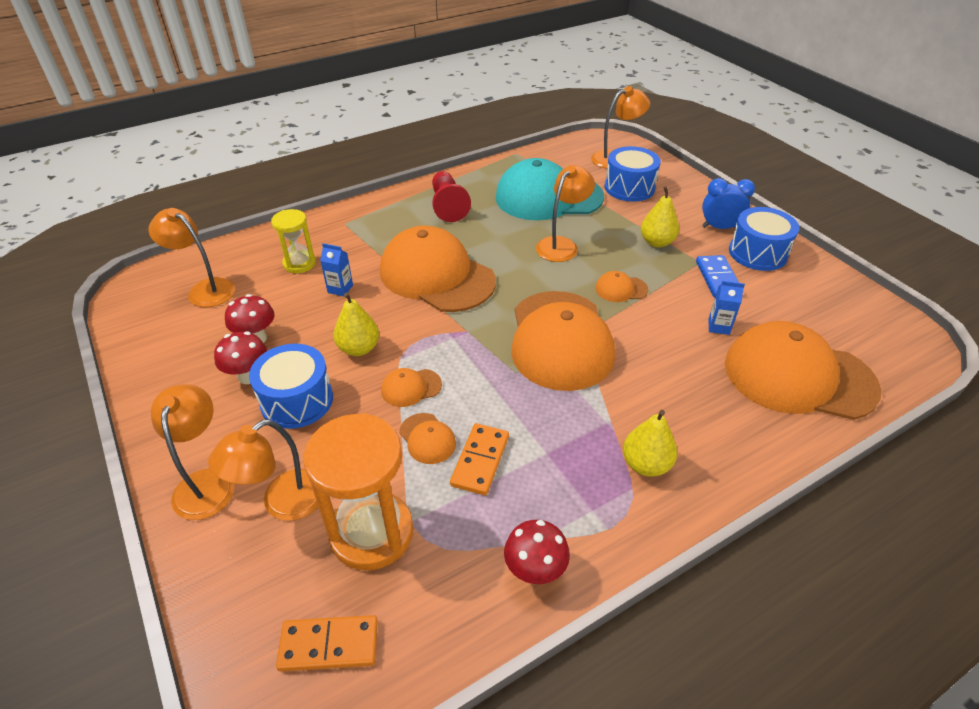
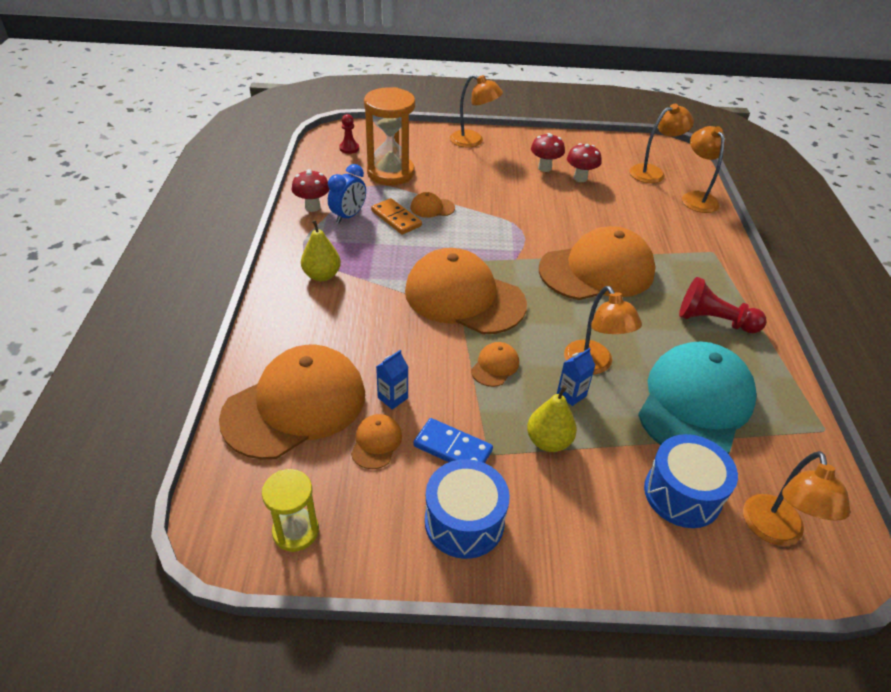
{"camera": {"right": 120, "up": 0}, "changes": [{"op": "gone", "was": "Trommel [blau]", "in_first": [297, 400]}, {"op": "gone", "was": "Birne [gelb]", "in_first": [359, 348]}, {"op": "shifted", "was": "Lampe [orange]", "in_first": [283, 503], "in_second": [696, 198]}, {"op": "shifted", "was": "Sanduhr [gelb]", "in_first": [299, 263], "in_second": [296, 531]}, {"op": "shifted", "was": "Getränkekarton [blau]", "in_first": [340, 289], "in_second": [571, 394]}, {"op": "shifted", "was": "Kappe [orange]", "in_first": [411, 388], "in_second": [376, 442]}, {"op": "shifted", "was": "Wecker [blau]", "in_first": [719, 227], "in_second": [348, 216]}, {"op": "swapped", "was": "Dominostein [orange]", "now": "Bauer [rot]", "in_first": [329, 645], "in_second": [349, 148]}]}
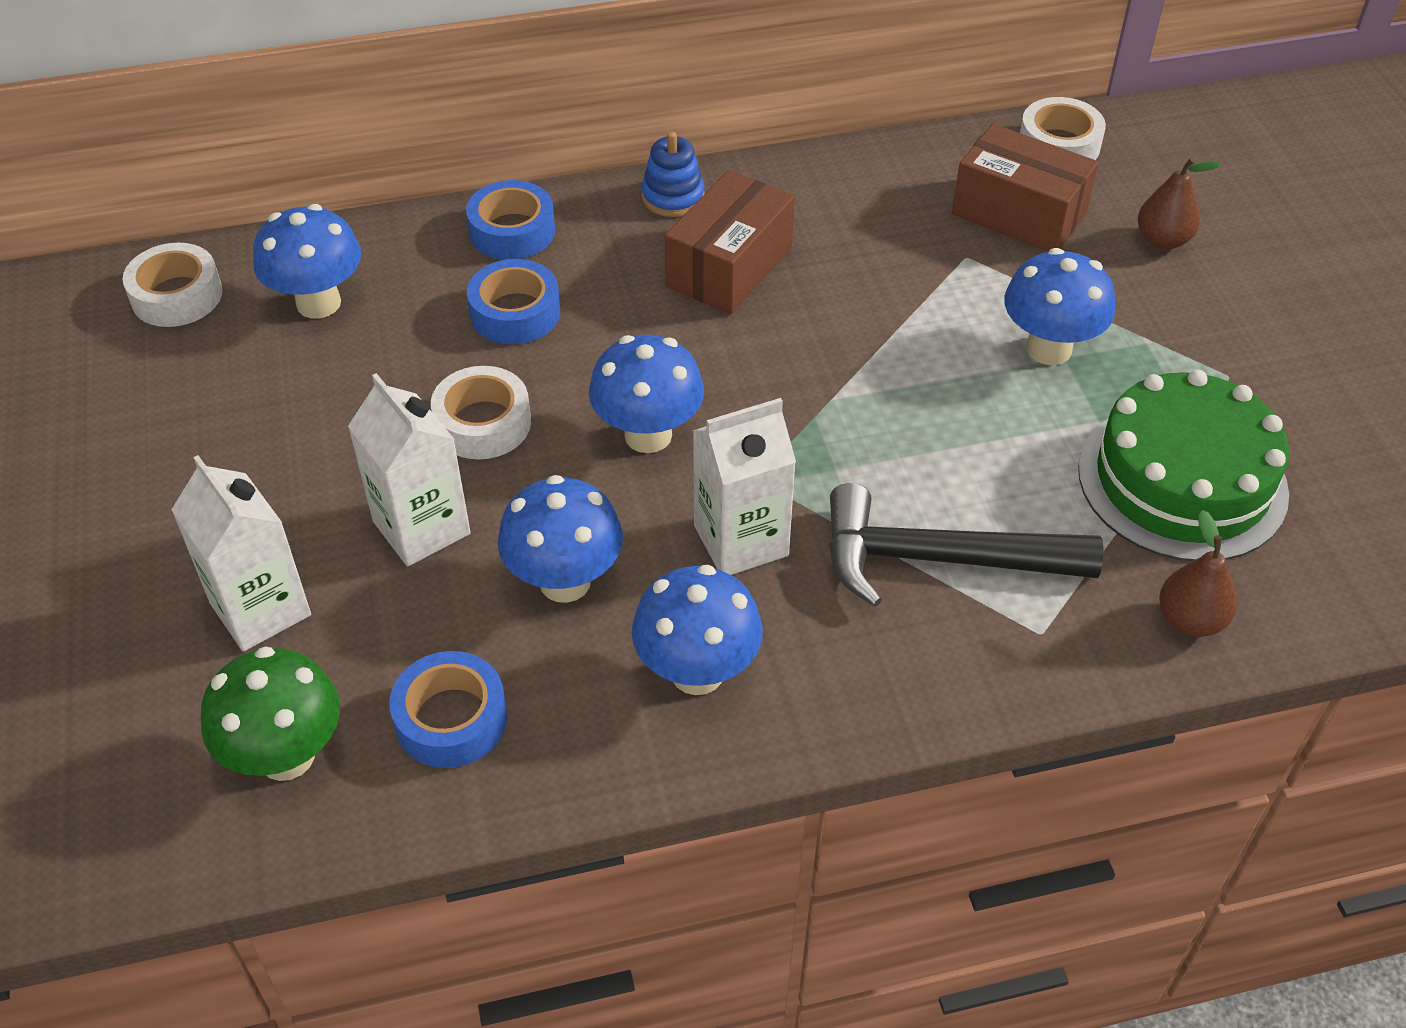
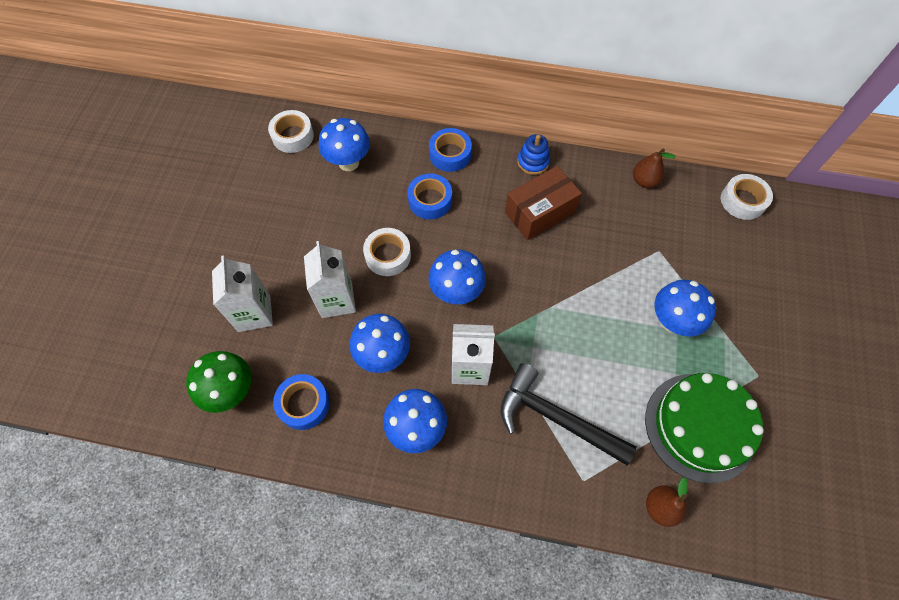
{"camera": {"right": 25, "up": 15}, "changes": [{"op": "gone", "was": "Schachtel [braun]", "in_first": [1018, 214]}, {"op": "shifted", "was": "Birne [braun]", "in_first": [1162, 240], "in_second": [644, 181]}]}
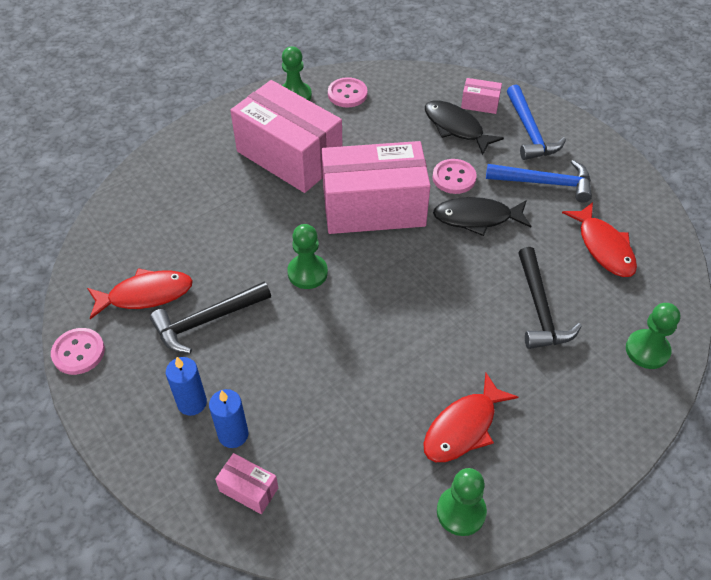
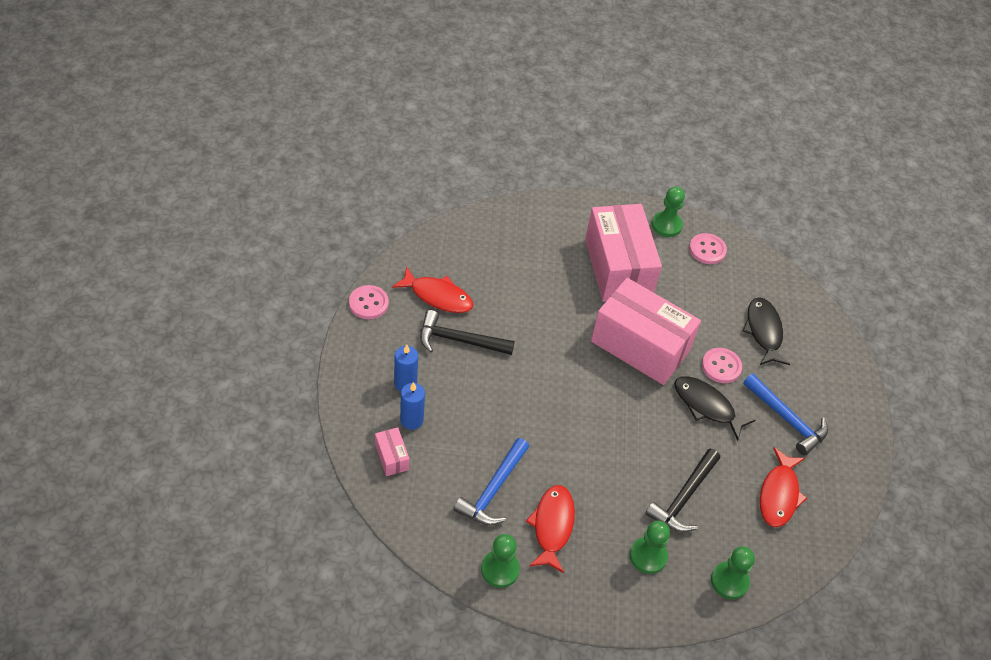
{"camera": {"right": 35, "up": 0}, "changes": [{"op": "gone", "was": "Schachtel [rosa]", "in_first": [480, 104]}, {"op": "shifted", "was": "Bauer [grün]", "in_first": [307, 273], "in_second": [648, 556]}, {"op": "shifted", "was": "Hammer [blau]", "in_first": [529, 131], "in_second": [493, 489]}, {"op": "rotated", "was": "Fisch [rot]", "in_first": [463, 427], "in_second": [552, 526], "clockwise": 105}]}
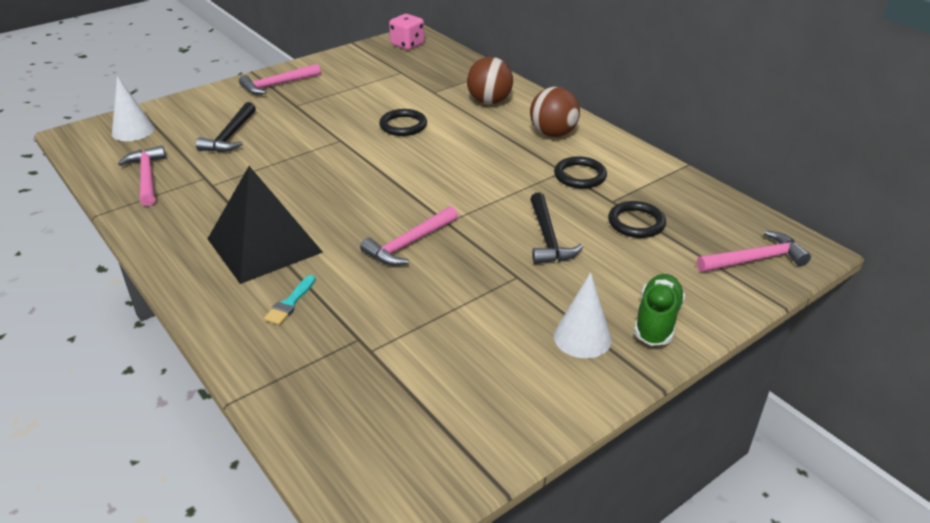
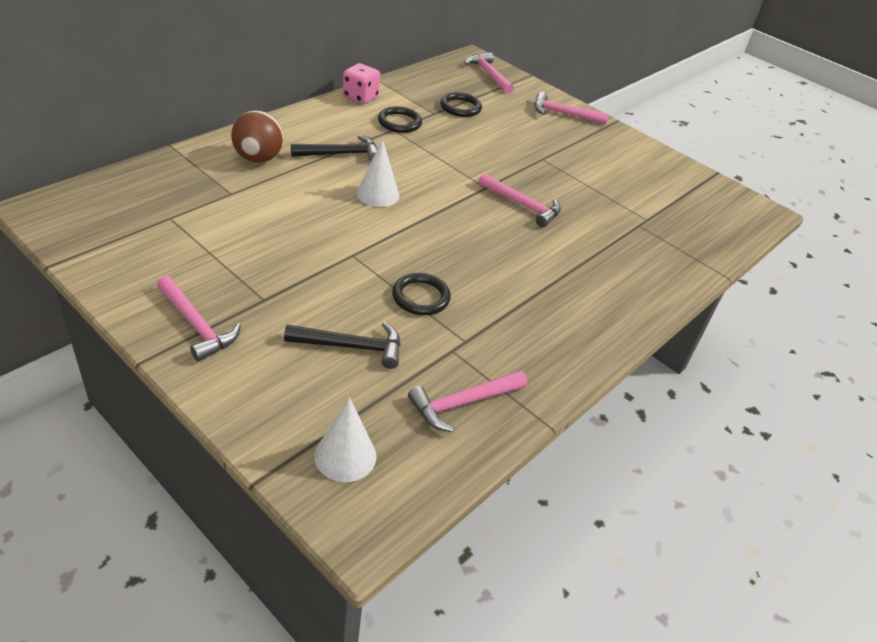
{"camera": {"right": -105, "up": 5}, "changes": [{"op": "gone", "was": "Pyramide [schwarz]", "in_first": [264, 245]}, {"op": "gone", "was": "Pinsel [türkis]", "in_first": [290, 303]}, {"op": "gone", "was": "Ball [braun]", "in_first": [553, 134]}, {"op": "shifted", "was": "Ring [schwarz]", "in_first": [403, 125], "in_second": [421, 297]}, {"op": "shifted", "was": "Spielwürfel [rosa]", "in_first": [407, 44], "in_second": [360, 97]}, {"op": "shifted", "was": "Hammer [schwarz]", "in_first": [548, 238], "in_second": [341, 154]}, {"op": "shifted", "was": "Kegel [weiß]", "in_first": [582, 337], "in_second": [378, 194]}, {"op": "swapped", "was": "Schuh [grün]", "now": "Hammer [rosa]", "in_first": [657, 321], "in_second": [563, 114]}]}
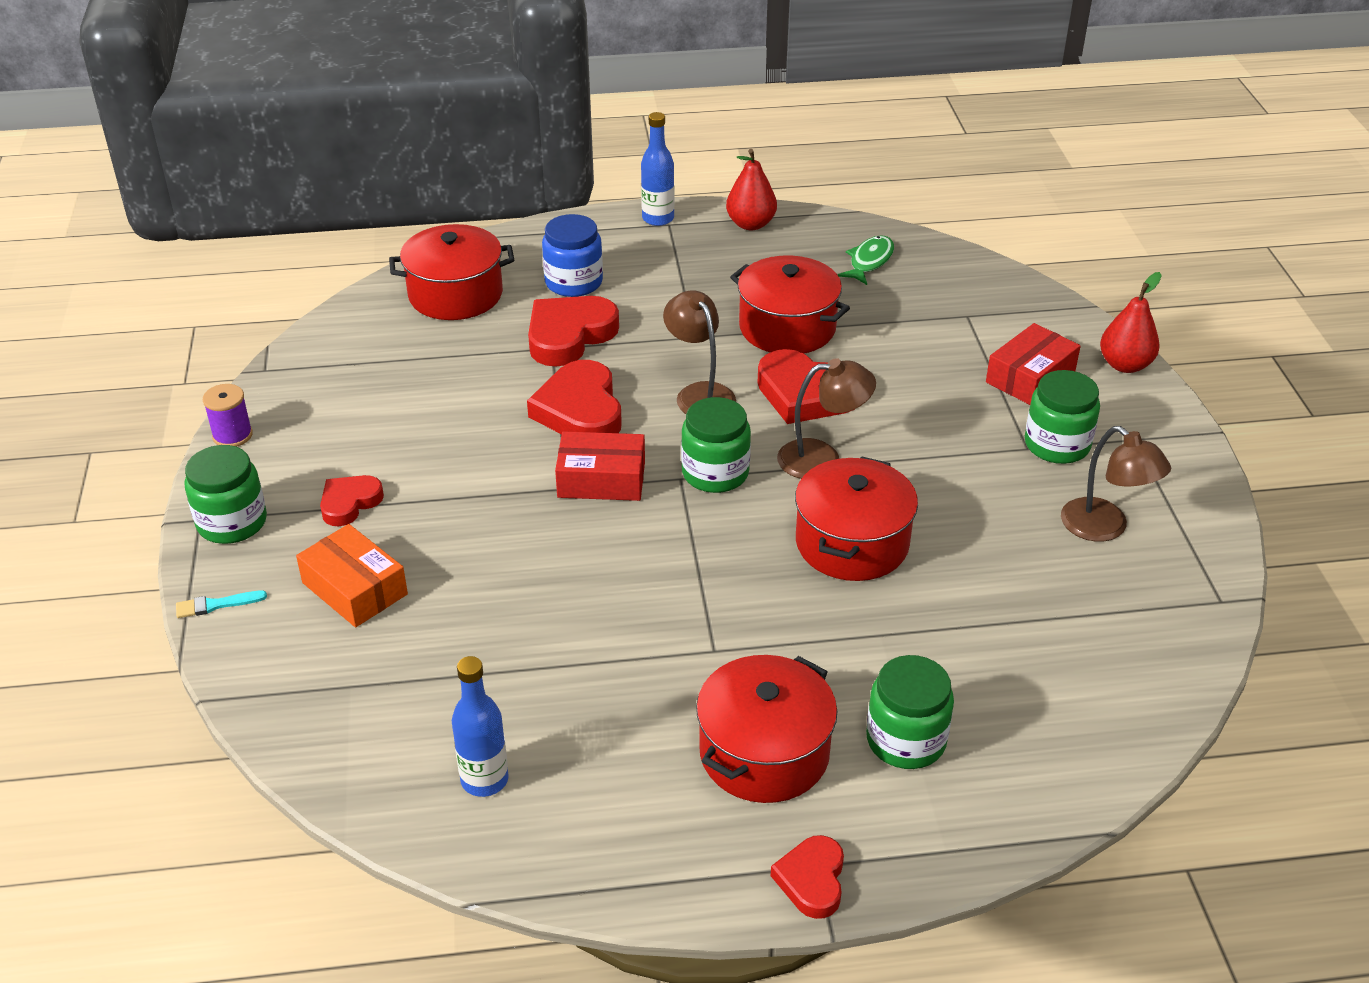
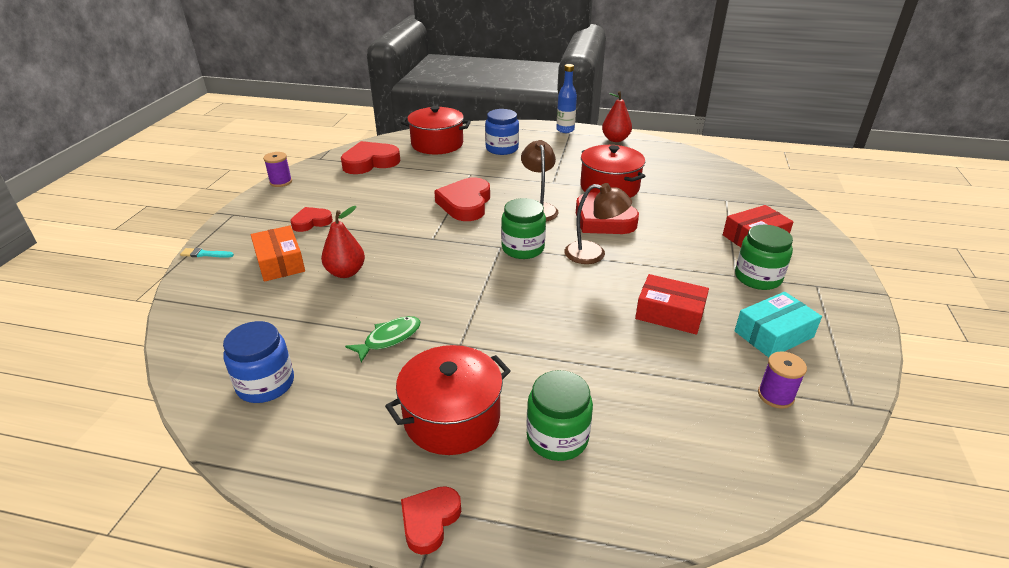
{"camera": {"right": 20, "up": -5}, "changes": [{"op": "gone", "was": "Einmachglas [grün]", "in_first": [232, 522]}, {"op": "gone", "was": "Kochtopf [rot]", "in_first": [852, 543]}, {"op": "new", "now": "Garnrolle [lila]", "in_second": [775, 396]}, {"op": "shifted", "was": "Herz [rot]", "in_first": [569, 335], "in_second": [370, 162]}, {"op": "shifted", "was": "Schachtel [rot]", "in_first": [601, 479], "in_second": [669, 314]}, {"op": "shifted", "was": "Fisch [grün]", "in_first": [869, 261], "in_second": [389, 338]}, {"op": "shifted", "was": "Birne [rot]", "in_first": [1125, 365], "in_second": [345, 272]}, {"op": "swapped", "was": "Flasche [blau]", "now": "Einmachglas [blau]", "in_first": [484, 780], "in_second": [265, 384]}, {"op": "swapped", "was": "Lampe [braun]", "now": "Schachtel [türkis]", "in_first": [1104, 528], "in_second": [773, 334]}]}
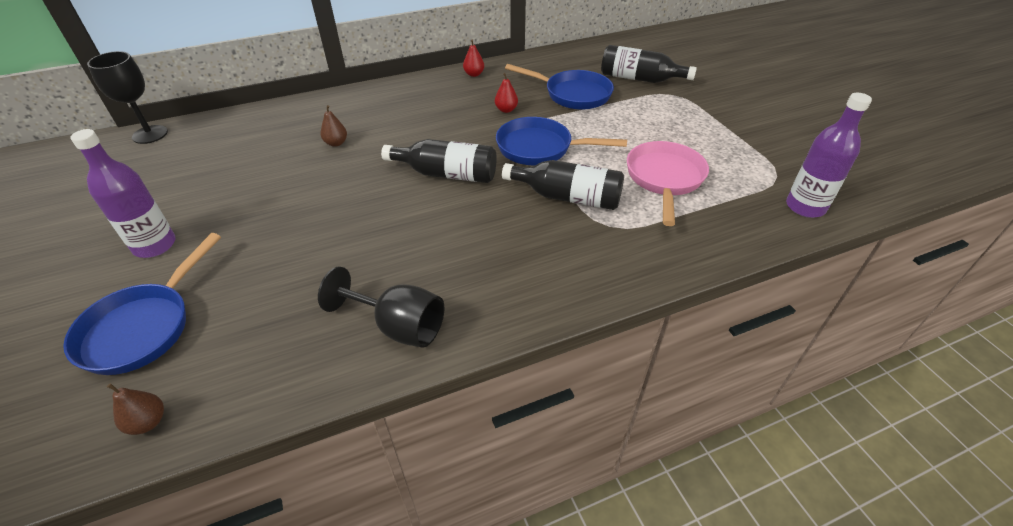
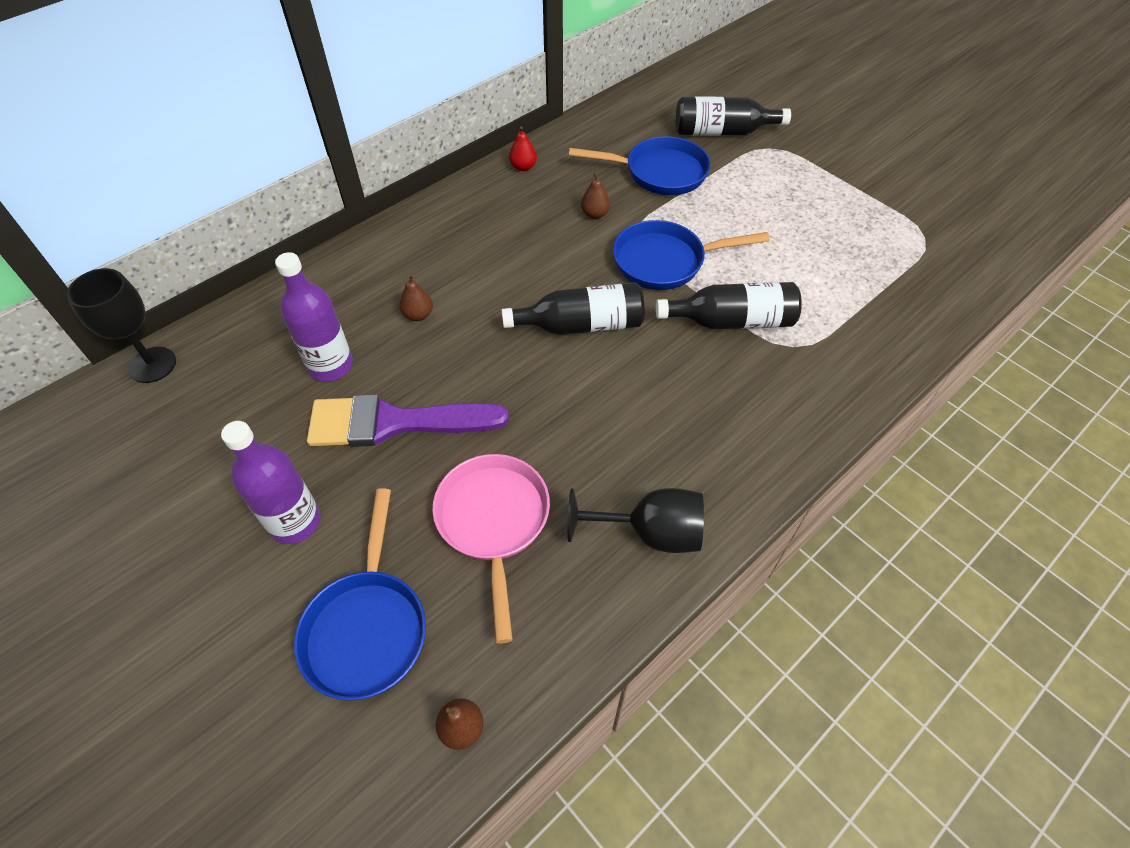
{"camera": {"right": -20, "up": 10}, "changes": [{"op": "new", "now": "Pinsel [lila]", "in_second": [394, 423]}, {"op": "shifted", "was": "Pfanne [rosa]", "in_first": [664, 179], "in_second": [493, 523]}, {"op": "shifted", "was": "Flasche [lila]", "in_first": [805, 207], "in_second": [330, 365]}, {"op": "repainted", "was": "Birne [rot]", "now": "Birne [braun]", "in_first": [506, 110], "in_second": [595, 214]}]}
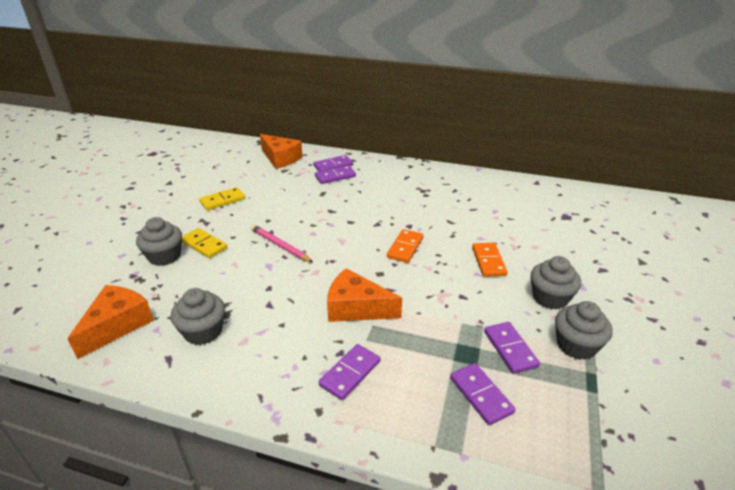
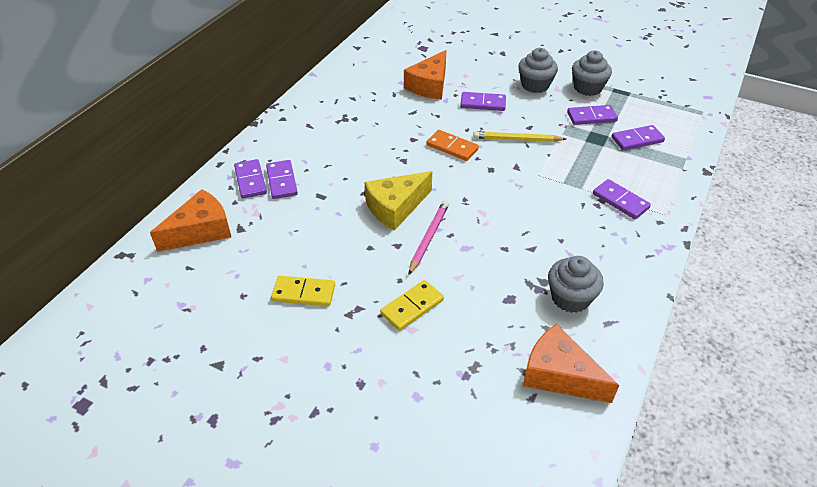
{"camera": {"right": -80, "up": 10}, "changes": [{"op": "gone", "was": "Muffin [grau]", "in_first": [164, 256]}, {"op": "new", "now": "Käse [gelb]", "in_second": [395, 207]}, {"op": "new", "now": "Bleistift [gelb]", "in_second": [517, 139]}, {"op": "shifted", "was": "Käse [orange]", "in_first": [356, 308], "in_second": [429, 85]}, {"op": "repainted", "was": "Dominostein [orange]", "now": "Dominostein [lila]", "in_first": [488, 261], "in_second": [483, 103]}, {"op": "rotated", "was": "Dominostein [gelb]", "in_first": [222, 200], "in_second": [303, 293], "clockwise": -60}, {"op": "rotated", "was": "Bleistift [rosa]", "in_first": [280, 245], "in_second": [429, 237], "clockwise": 150}]}
